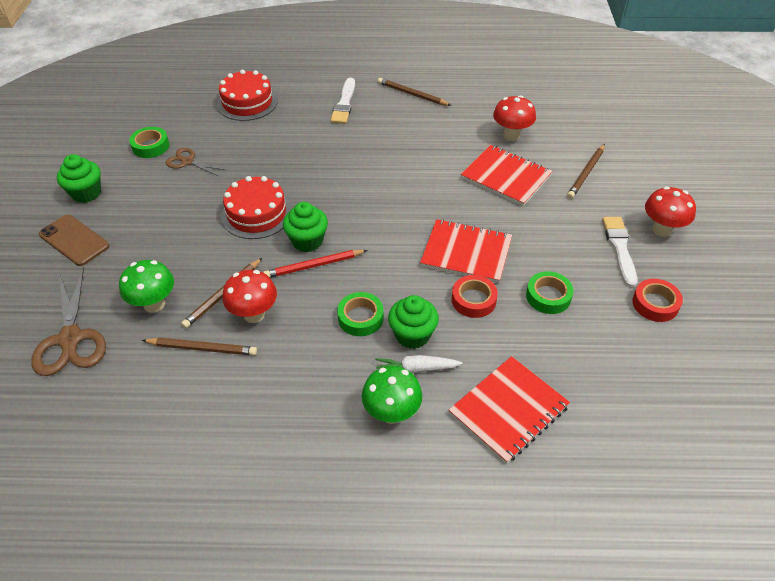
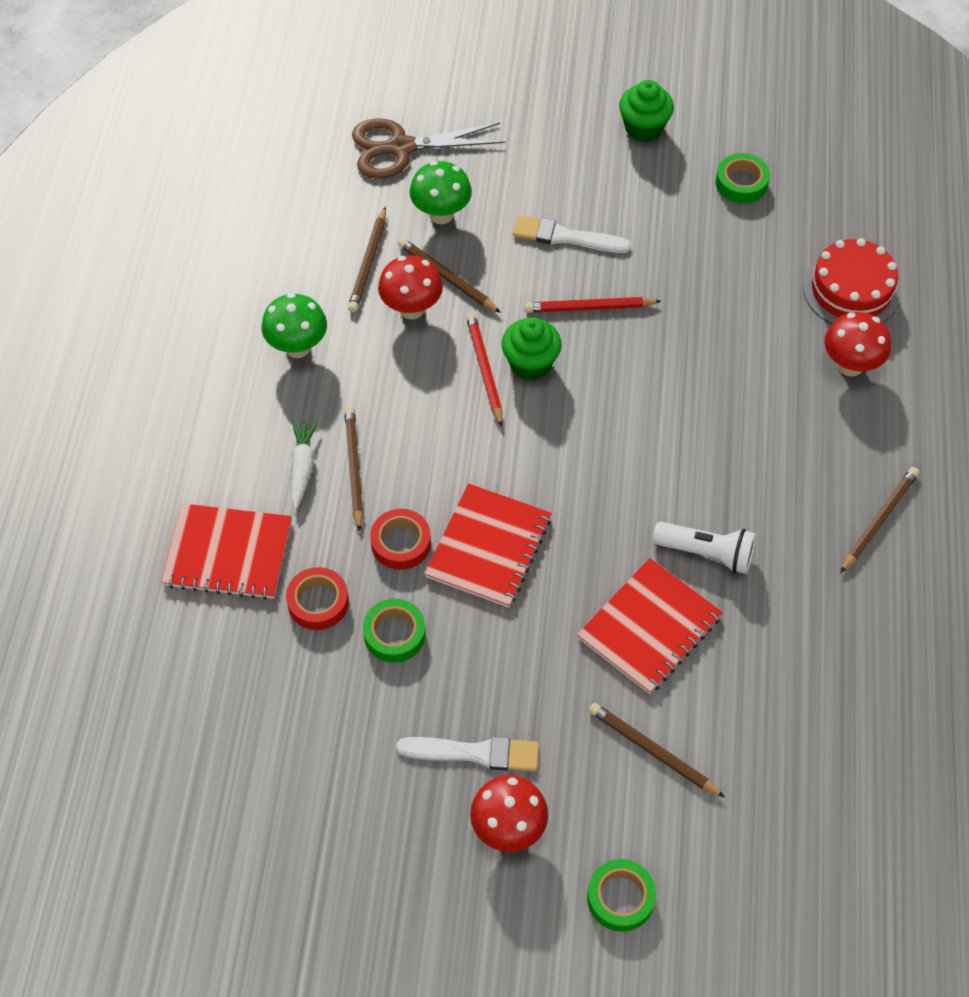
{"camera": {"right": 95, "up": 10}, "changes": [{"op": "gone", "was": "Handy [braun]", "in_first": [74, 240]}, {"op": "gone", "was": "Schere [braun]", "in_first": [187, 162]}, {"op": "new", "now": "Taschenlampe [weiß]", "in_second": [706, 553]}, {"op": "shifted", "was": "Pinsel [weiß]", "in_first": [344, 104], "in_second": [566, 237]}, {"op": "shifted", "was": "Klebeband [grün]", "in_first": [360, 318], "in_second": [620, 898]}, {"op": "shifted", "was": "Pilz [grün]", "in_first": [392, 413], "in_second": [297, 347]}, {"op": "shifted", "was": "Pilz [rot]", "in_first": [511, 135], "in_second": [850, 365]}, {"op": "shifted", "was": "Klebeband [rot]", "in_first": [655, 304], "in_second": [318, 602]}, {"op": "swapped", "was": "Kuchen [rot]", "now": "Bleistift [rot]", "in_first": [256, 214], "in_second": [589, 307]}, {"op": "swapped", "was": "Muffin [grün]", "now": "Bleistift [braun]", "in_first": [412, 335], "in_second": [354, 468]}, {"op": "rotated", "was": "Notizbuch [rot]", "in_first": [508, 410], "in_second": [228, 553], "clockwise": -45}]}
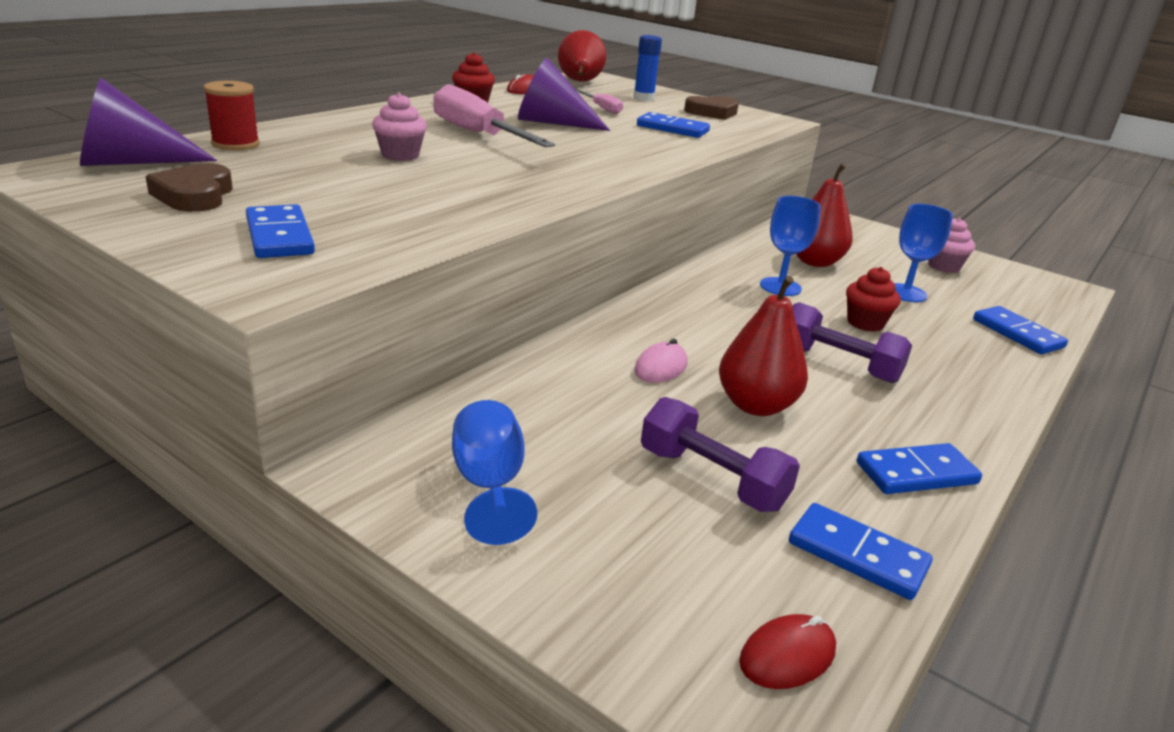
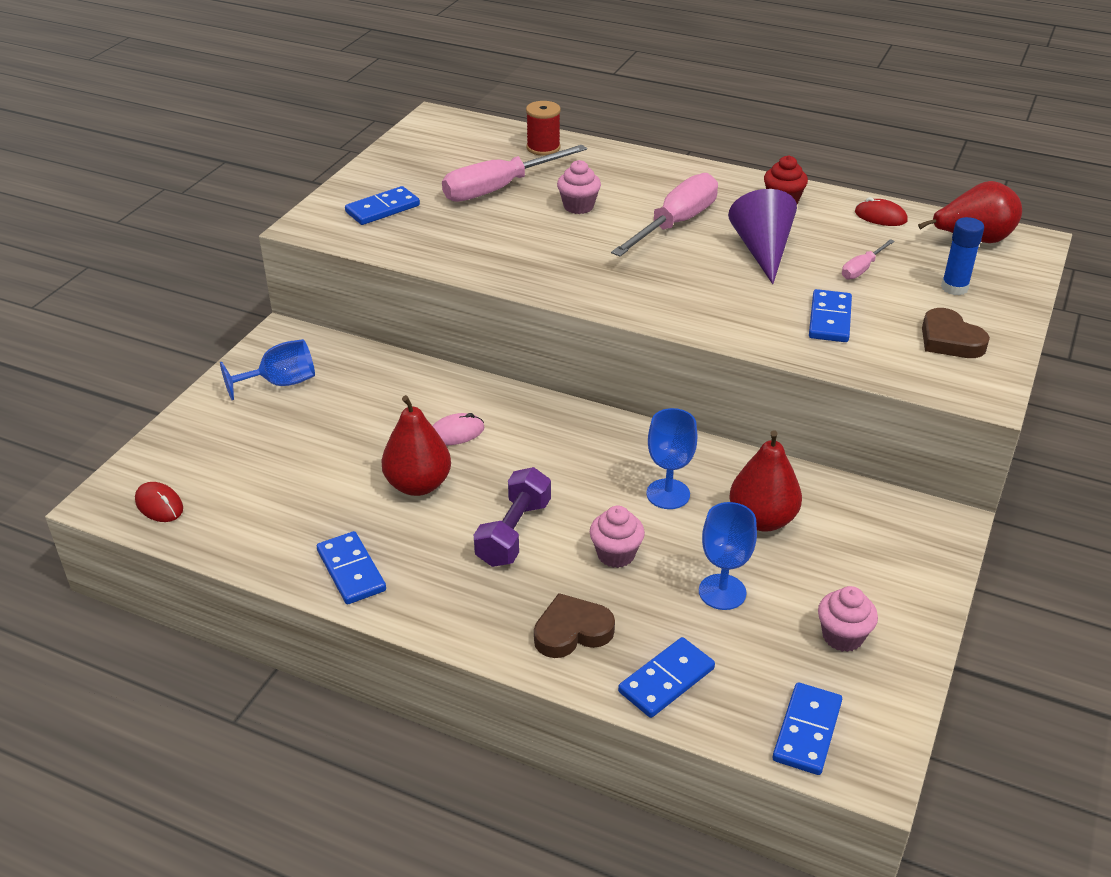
{"camera": {"right": 80, "up": 10}, "changes": [{"op": "gone", "was": "Kegel [lila]", "in_first": [131, 162]}, {"op": "gone", "was": "Hantel [lila]", "in_first": [712, 479]}, {"op": "new", "now": "Schraubenzieher [rosa]", "in_second": [499, 188]}, {"op": "shifted", "was": "Herz [braun]", "in_first": [194, 195], "in_second": [572, 631]}, {"op": "shifted", "was": "Dominostein [blau]", "in_first": [857, 555], "in_second": [807, 731]}, {"op": "repainted", "was": "Muffin [rot]", "now": "Muffin [rosa]", "in_first": [865, 323], "in_second": [616, 554]}, {"op": "rotated", "was": "Computermaus [rosa]", "in_first": [661, 367], "in_second": [456, 432], "clockwise": -45}]}
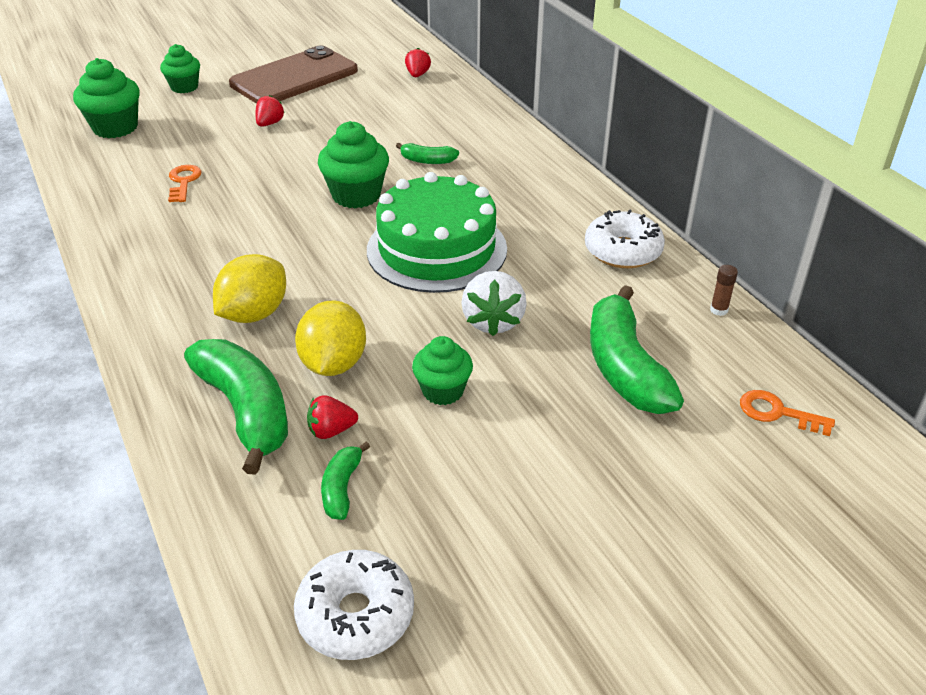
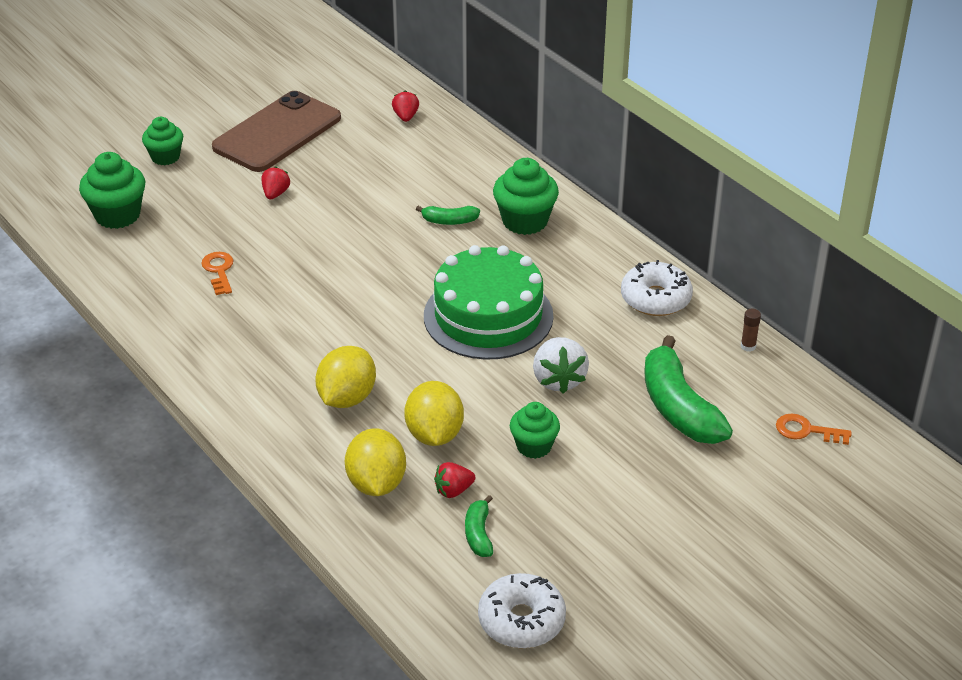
{"camera": {"right": -10, "up": 0}, "changes": [{"op": "shifted", "was": "Muffin [grün]", "in_first": [356, 195], "in_second": [525, 221]}, {"op": "swapped", "was": "Banane [grün]", "now": "Zitrone [gelb]", "in_first": [246, 411], "in_second": [376, 483]}]}
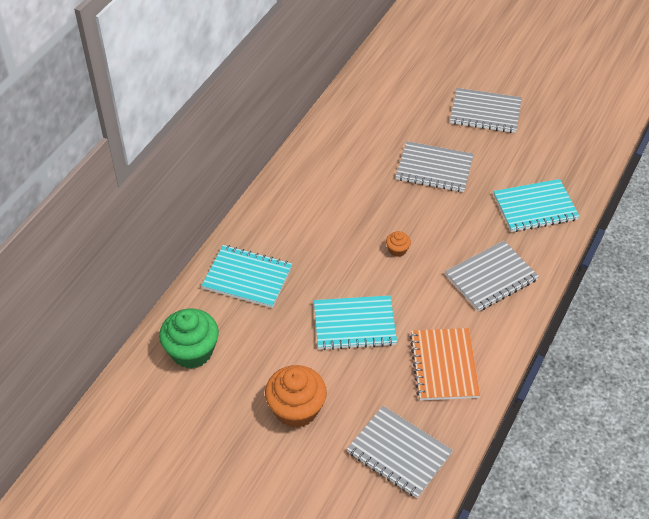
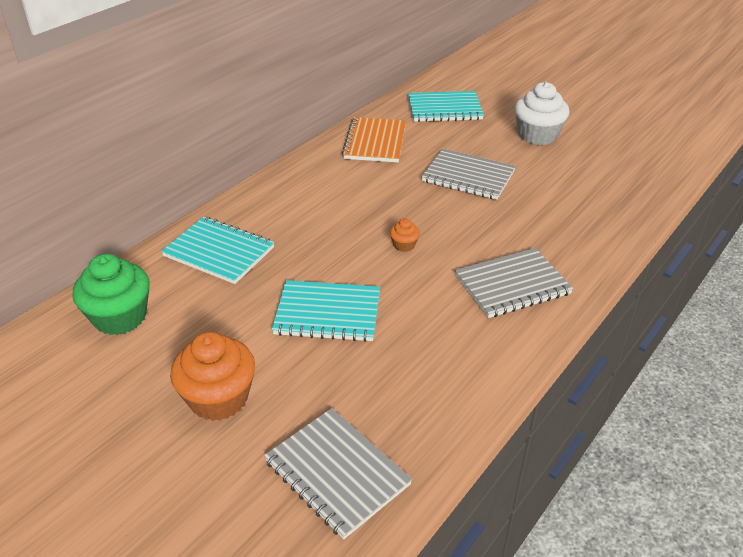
{"camera": {"right": 10, "up": -10}, "changes": [{"op": "shifted", "was": "Notizbuch [orange]", "in_first": [444, 365], "in_second": [375, 142]}, {"op": "shifted", "was": "Notizbuch [türkis]", "in_first": [535, 207], "in_second": [444, 109]}, {"op": "swapped", "was": "Notizbuch [grau]", "now": "Muffin [weiß]", "in_first": [485, 112], "in_second": [537, 135]}]}
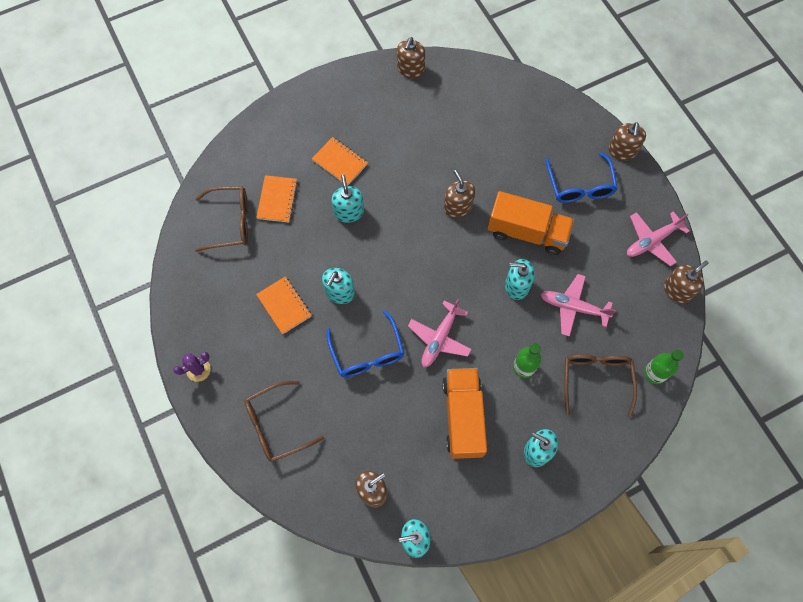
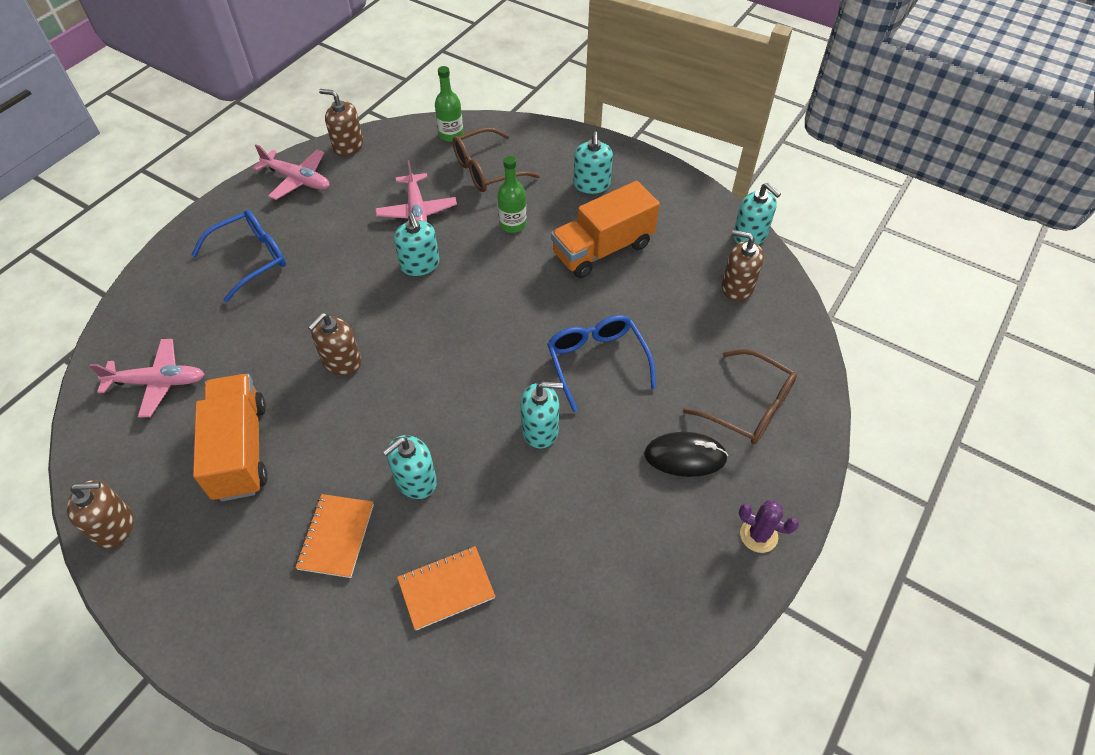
{"camera": {"right": -120, "up": -15}, "changes": [{"op": "gone", "was": "Brille [braun]", "in_first": [231, 222]}, {"op": "gone", "was": "Notizbuch [orange]", "in_first": [284, 306]}, {"op": "gone", "was": "Seifenspender [braun]", "in_first": [622, 151]}, {"op": "new", "now": "Computermaus [schwarz]", "in_second": [685, 456]}, {"op": "shifted", "was": "Flugzeug [rosa]", "in_first": [439, 338], "in_second": [157, 382]}, {"op": "shifted", "was": "Lastwagen [orange]", "in_first": [527, 232], "in_second": [240, 450]}, {"op": "rotated", "was": "Brille [blau]", "in_first": [367, 353], "in_second": [597, 362], "clockwise": -60}]}
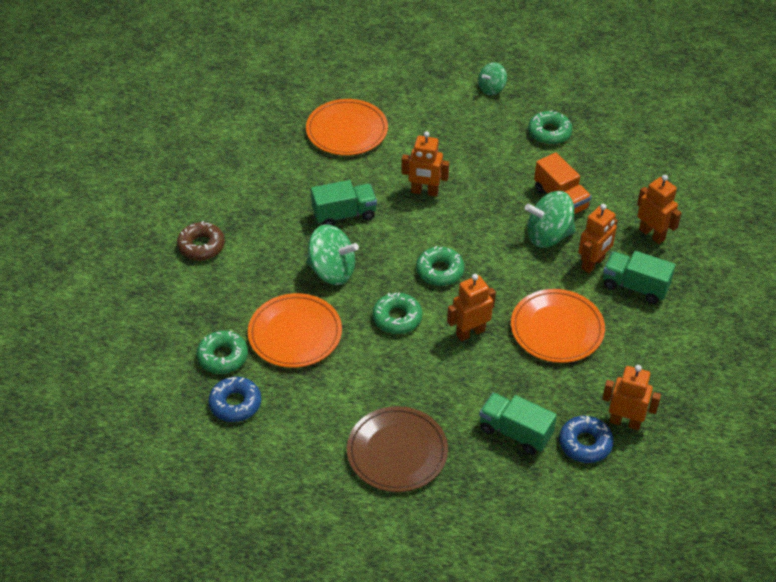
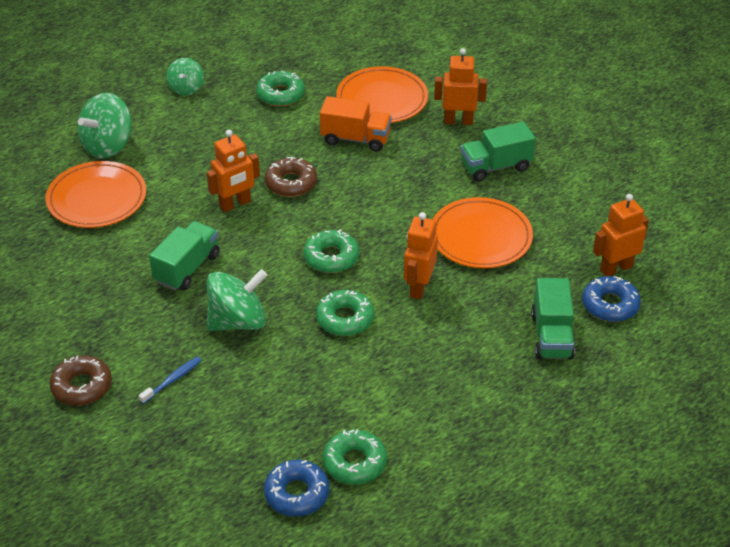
{"camera": {"right": -45, "up": -5}, "changes": [{"op": "gone", "was": "Teller [braun]", "in_first": [397, 452]}, {"op": "gone", "was": "Roboter [orange]", "in_first": [593, 263]}, {"op": "new", "now": "Zahnbürste [blau]", "in_second": [172, 380]}, {"op": "new", "now": "Donut [braun]", "in_second": [291, 183]}, {"op": "shifted", "was": "Donut [grün]", "in_first": [223, 357], "in_second": [354, 463]}, {"op": "shifted", "was": "Teller [orange]", "in_first": [295, 334], "in_second": [382, 99]}, {"op": "shifted", "was": "Kreisel [grün]", "in_first": [548, 235], "in_second": [108, 146]}, {"op": "rotated", "was": "Lastwagen [grün]", "in_first": [515, 432], "in_second": [551, 336], "clockwise": -75}]}
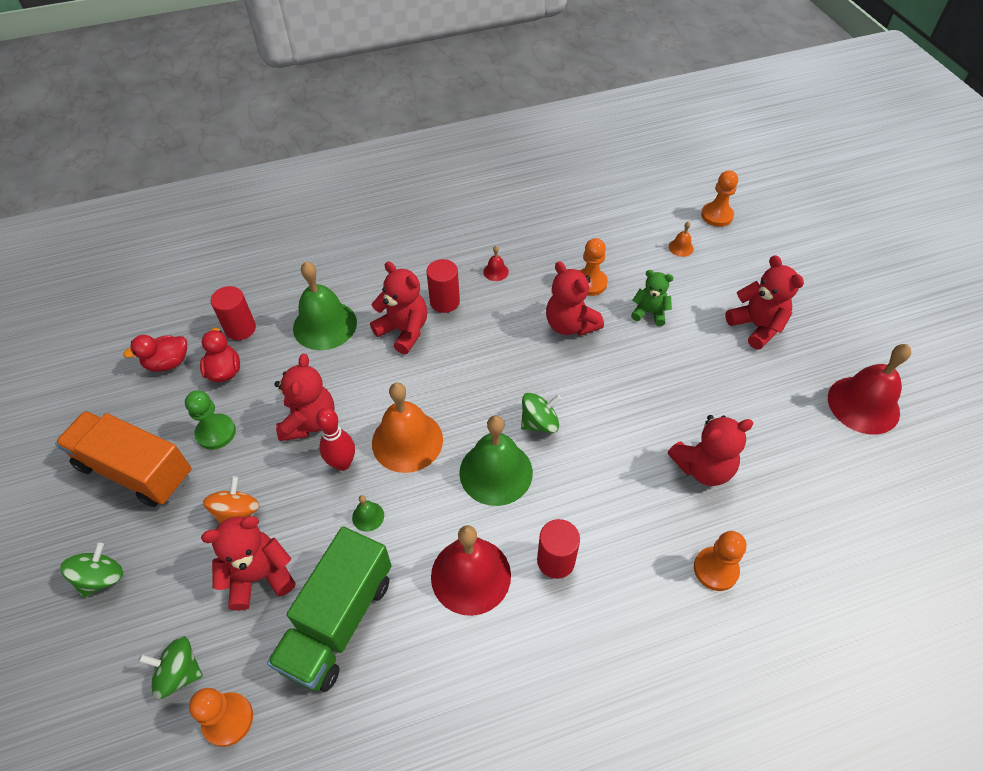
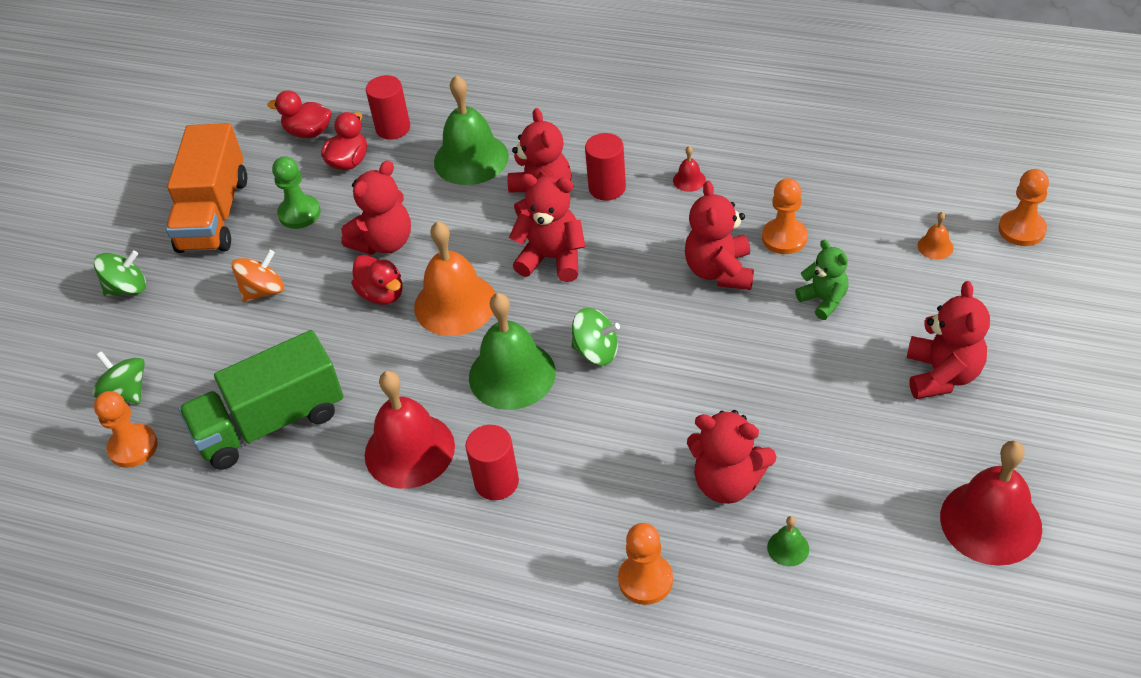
{"camera": {"right": 40, "up": -5}, "changes": [{"op": "shifted", "was": "Teddybär [rot]", "in_first": [259, 576], "in_second": [552, 259]}, {"op": "shifted", "was": "Glocke [grün]", "in_first": [368, 516], "in_second": [788, 548]}, {"op": "swapped", "was": "Bowlingkegel [rot]", "now": "Ente [rot]", "in_first": [342, 463], "in_second": [382, 294]}, {"op": "rotated", "was": "Lastwagen [orange]", "in_first": [135, 470], "in_second": [214, 214], "clockwise": -150}]}
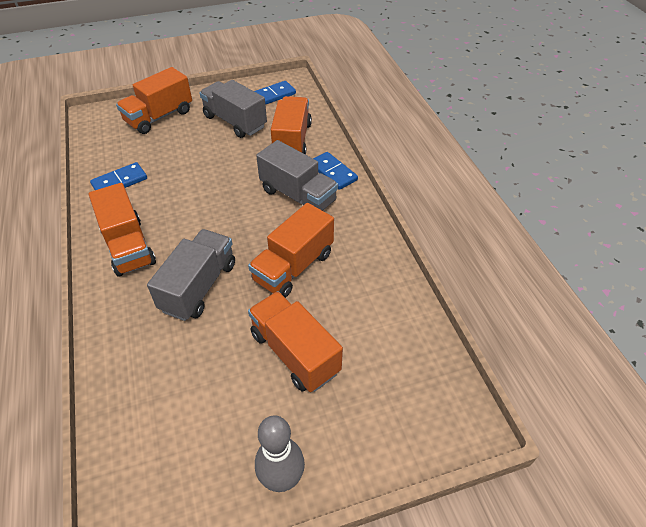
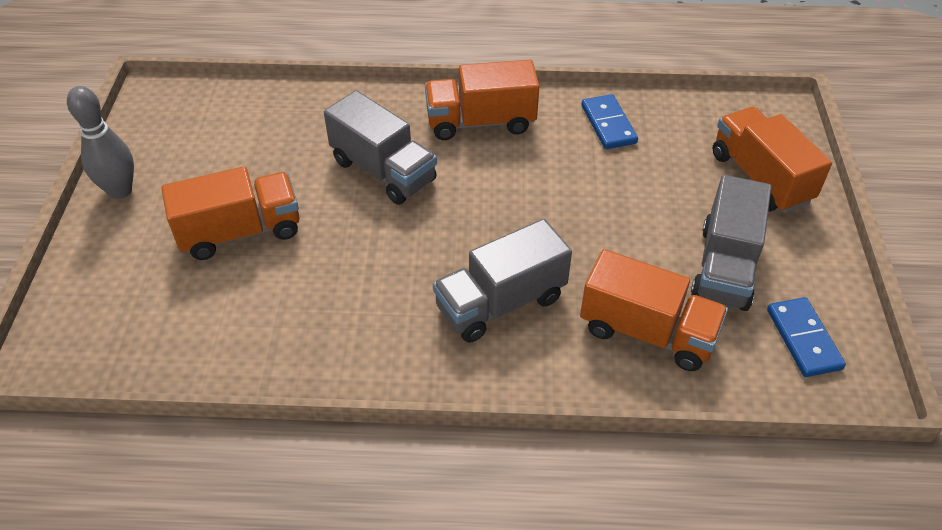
{"camera": {"right": 110, "up": 0}, "changes": [{"op": "gone", "was": "Lastwagen [orange]", "in_first": [293, 267]}, {"op": "gone", "was": "Dominostein [blau]", "in_first": [333, 172]}, {"op": "rotated", "was": "Lastwagen [grau]", "in_first": [235, 122], "in_second": [724, 267], "clockwise": 135}]}
